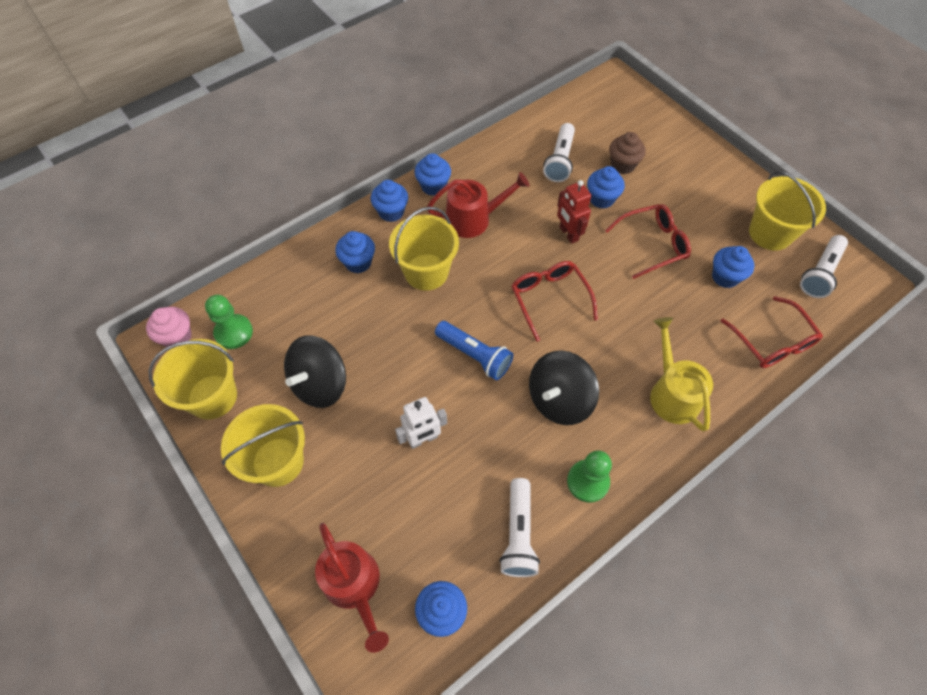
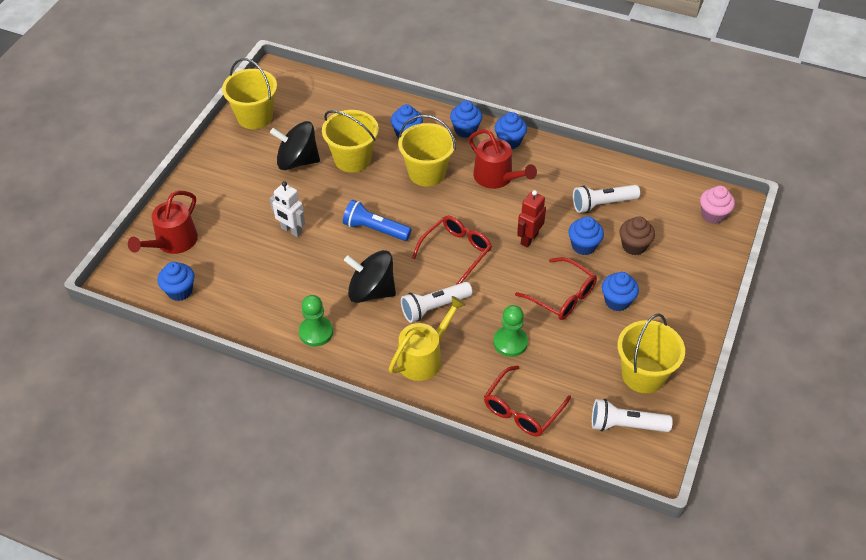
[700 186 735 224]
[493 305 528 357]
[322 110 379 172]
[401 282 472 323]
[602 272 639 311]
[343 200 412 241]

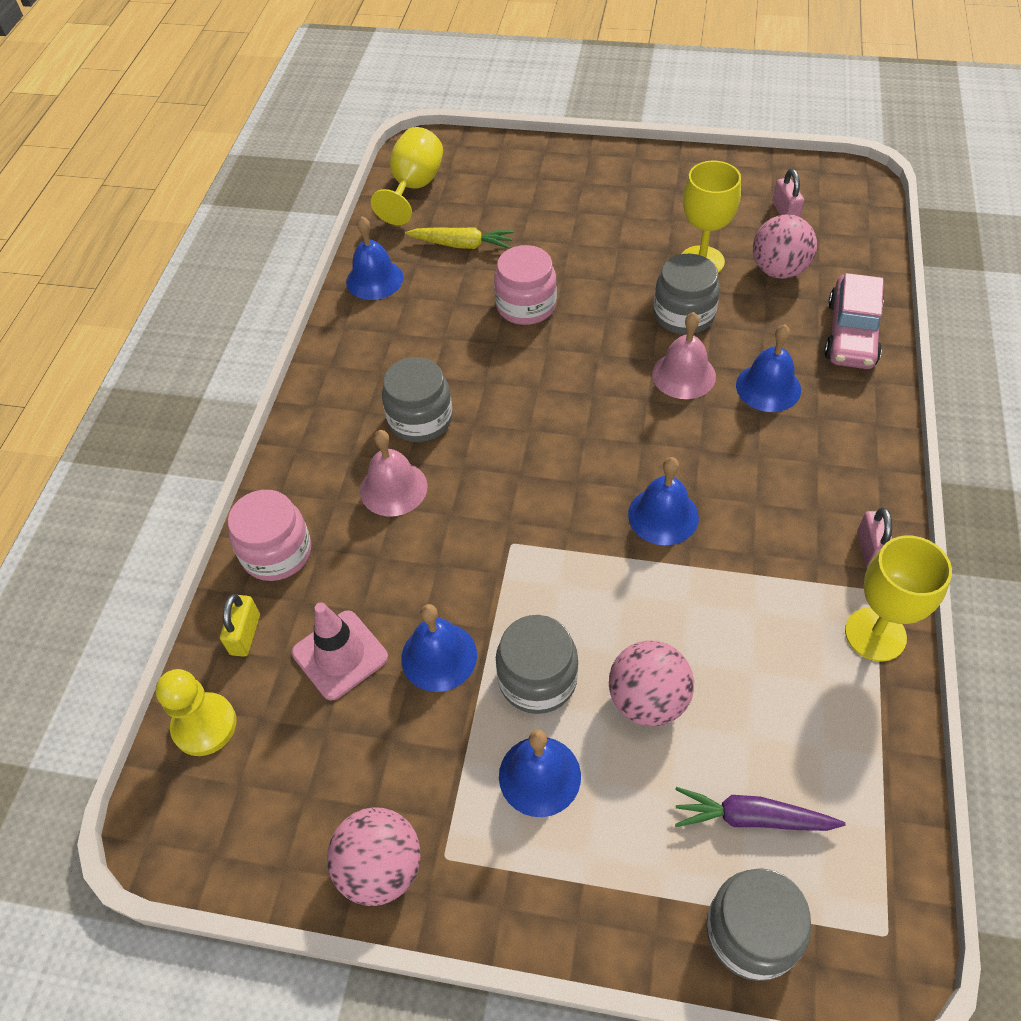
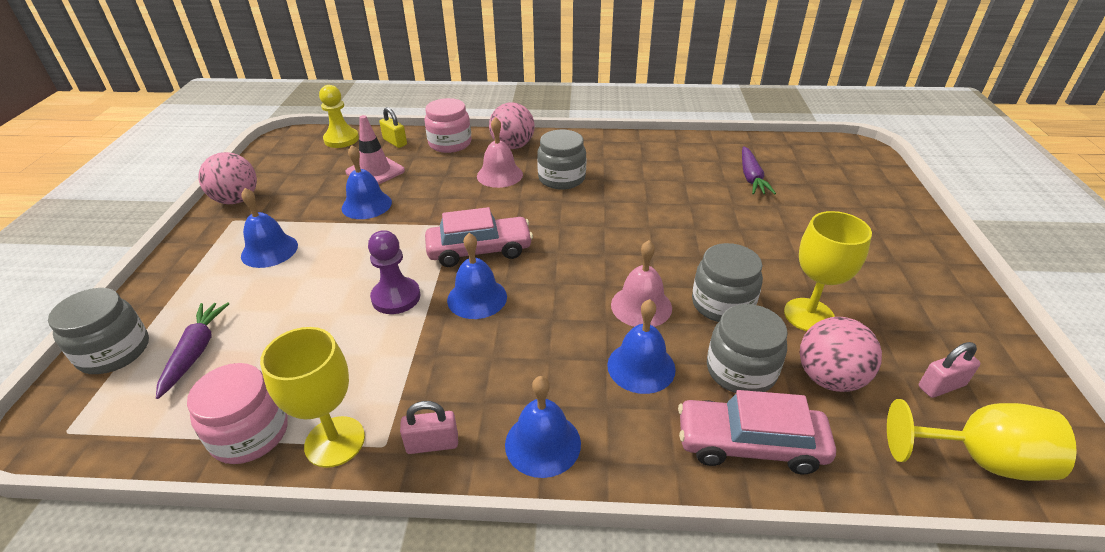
[368 230 420 314]
[425 207 533 267]
[505 376 581 478]
[887 399 1077 481]
[187 363 288 464]
[707 304 788 393]
[489 102 535 149]
[742 146 776 195]
[380 107 407 148]

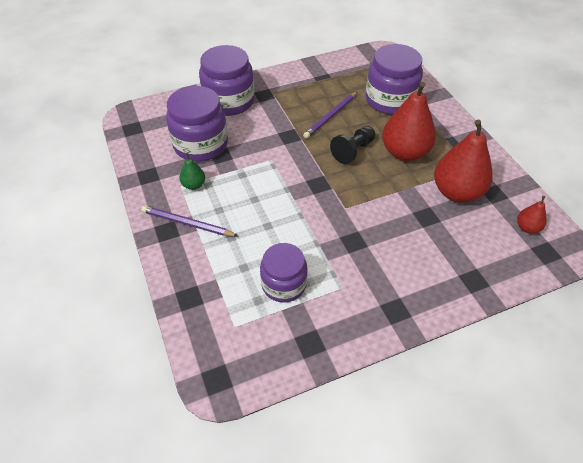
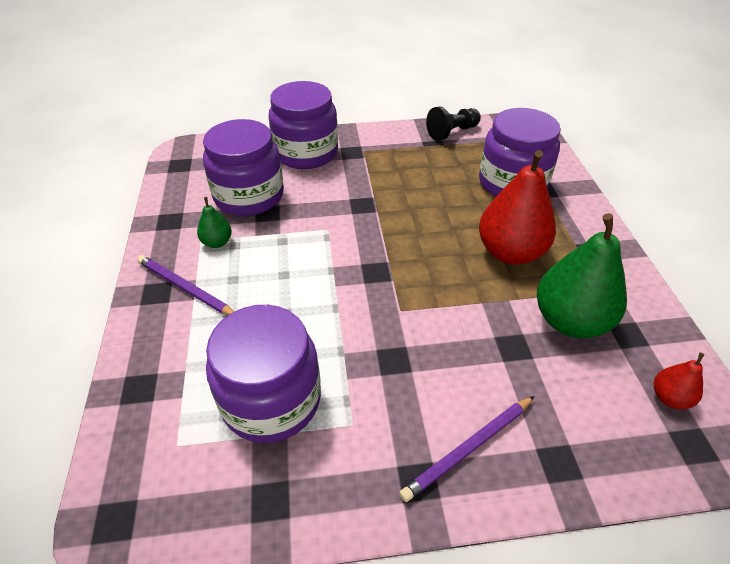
[399 396 534 502]
[426 107 481 141]
[537 213 627 338]
[206 305 321 443]

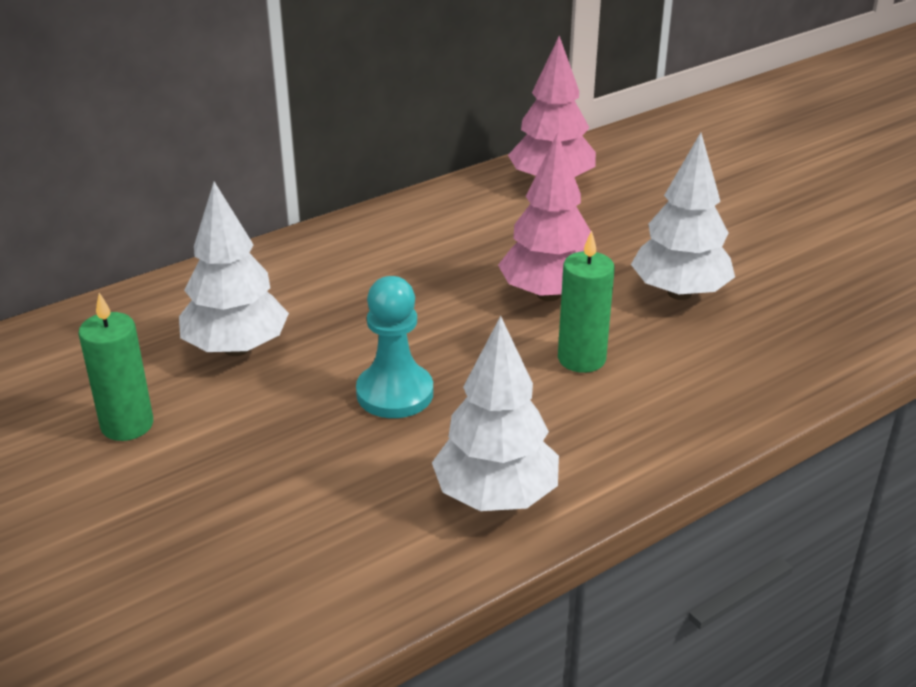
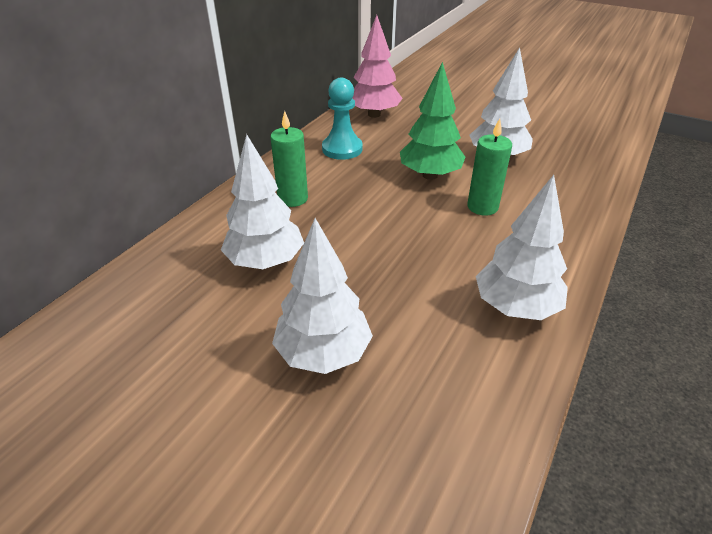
[272 218 373 374]
[270 111 308 207]
[322 77 363 160]
[400 62 465 180]

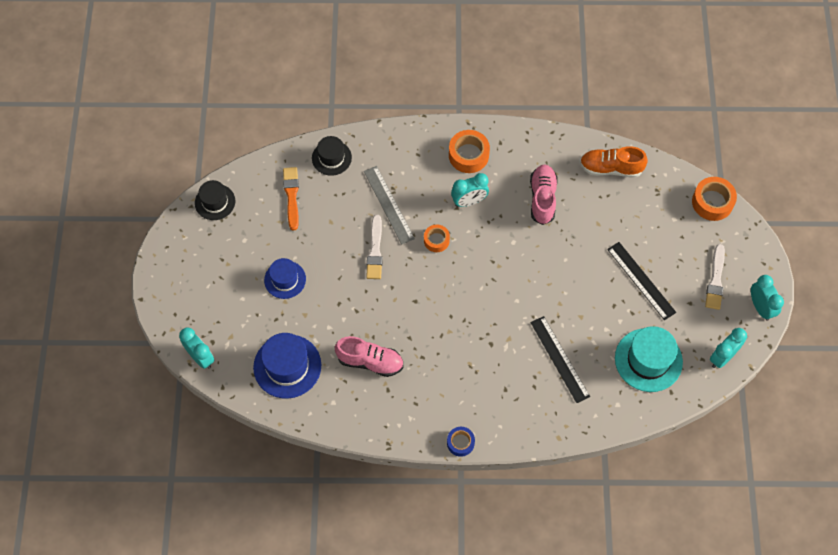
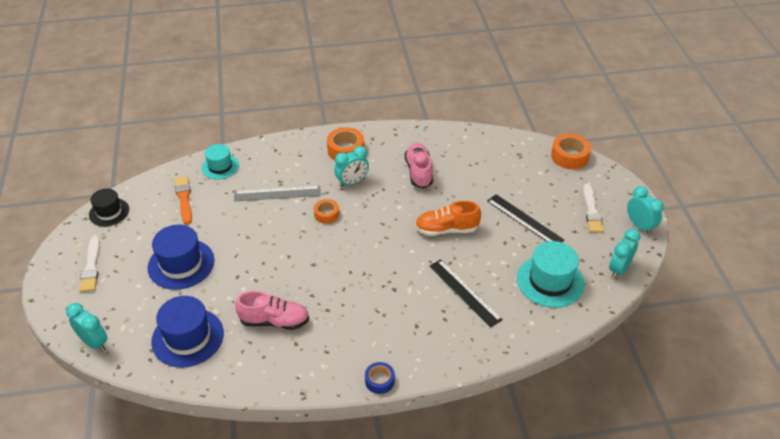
[80 237 100 292]
[415 201 481 236]
[201 144 239 179]
[234 186 321 201]
[148 225 215 290]

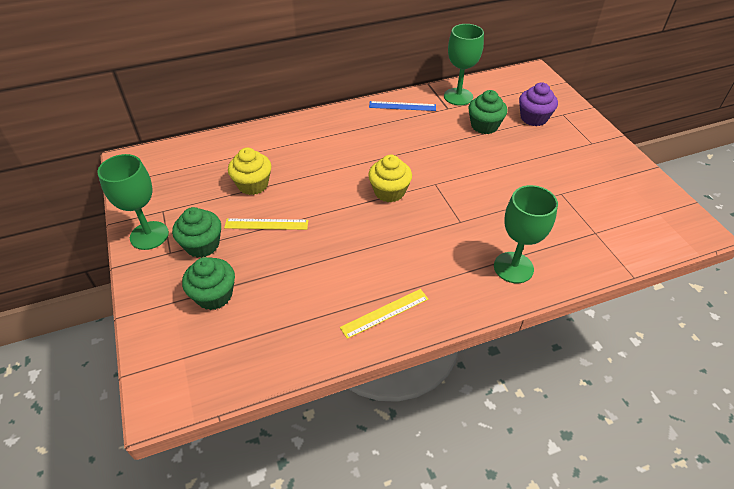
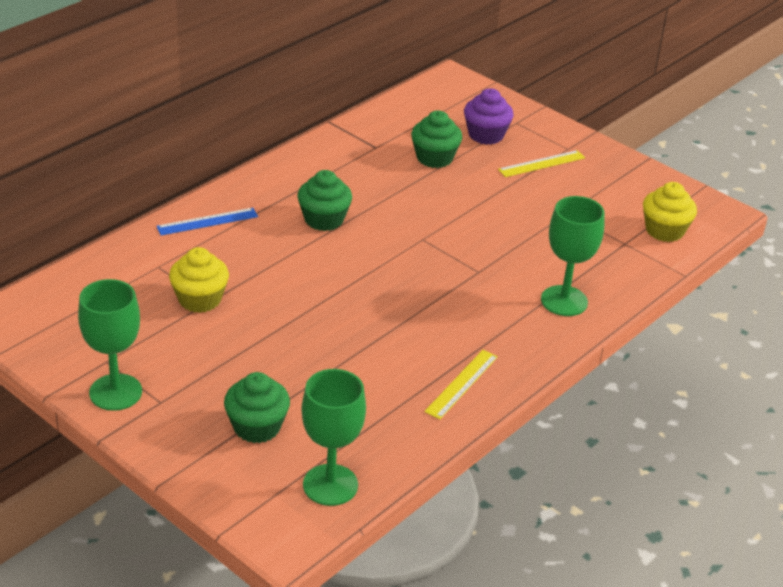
[297 170 352 231]
[498 150 585 177]
[643 182 697 242]
[156 208 258 235]
[302 369 366 506]

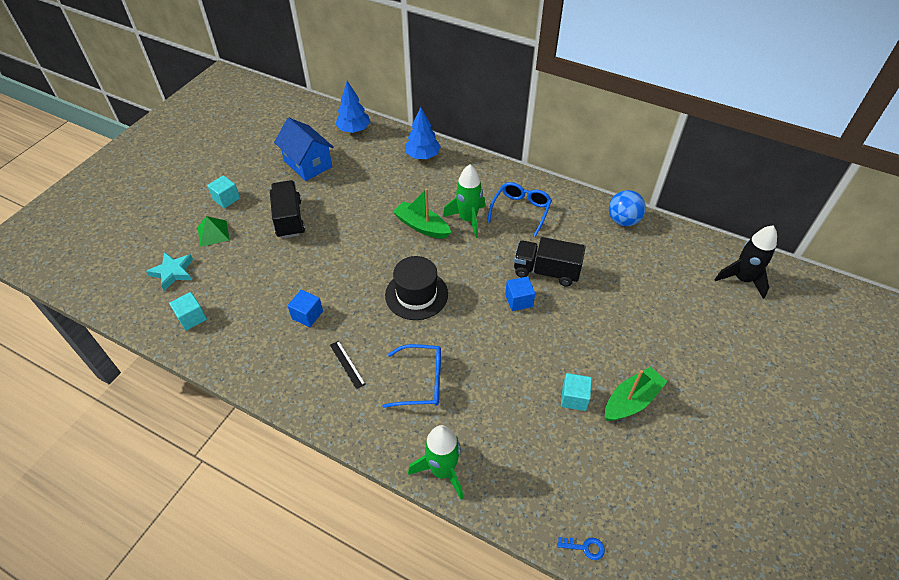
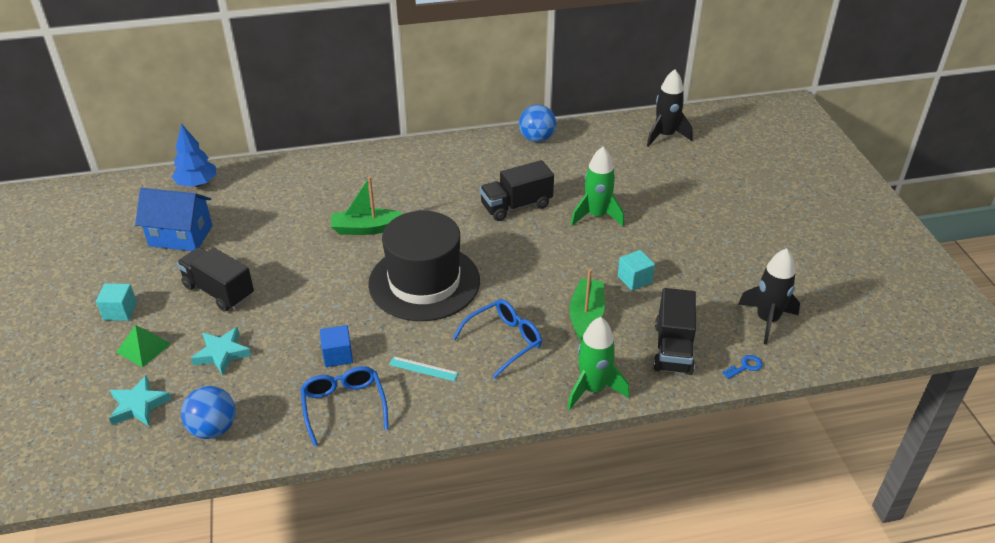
[405 107 441 159] (first image)
[505 276 535 311] (first image)
[191 327 251 375]
[653 288 696 375]
[738 248 800 344]
[571 147 624 226]
[300 366 388 446]
[569 269 605 342]
[181 386 236 439]
[389 356 458 381]
[368 211 480 321]

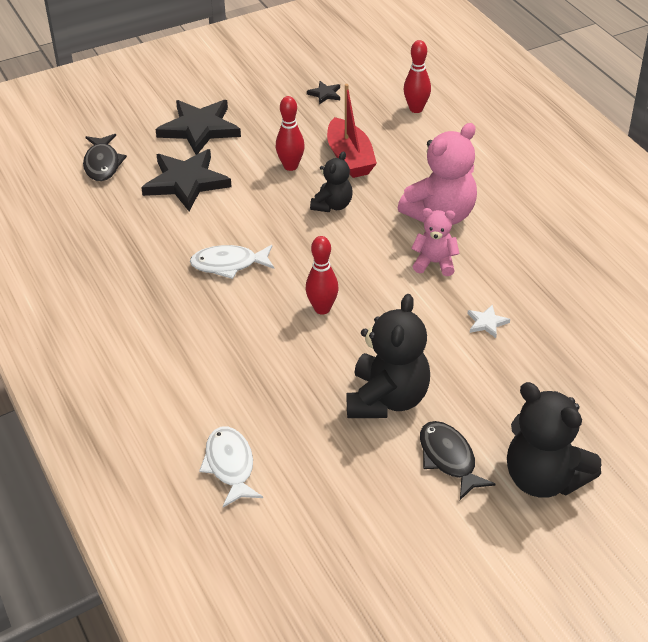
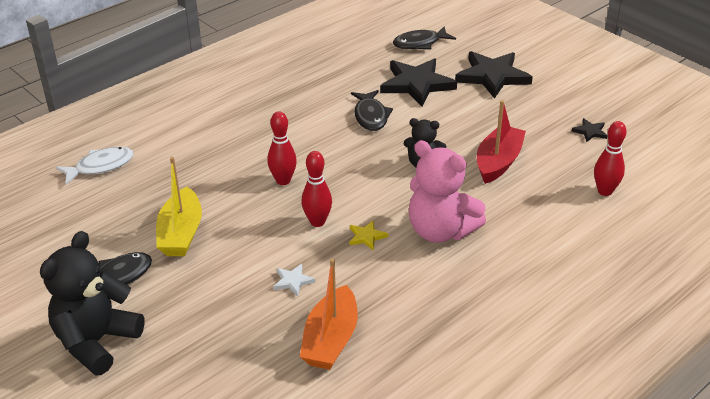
[190 245 274 279] (first image)
[300 258 358 370]
[351 90 393 131]
[302 151 332 227]
[156 157 202 256]
[349 221 388 250]
[477 100 526 184]

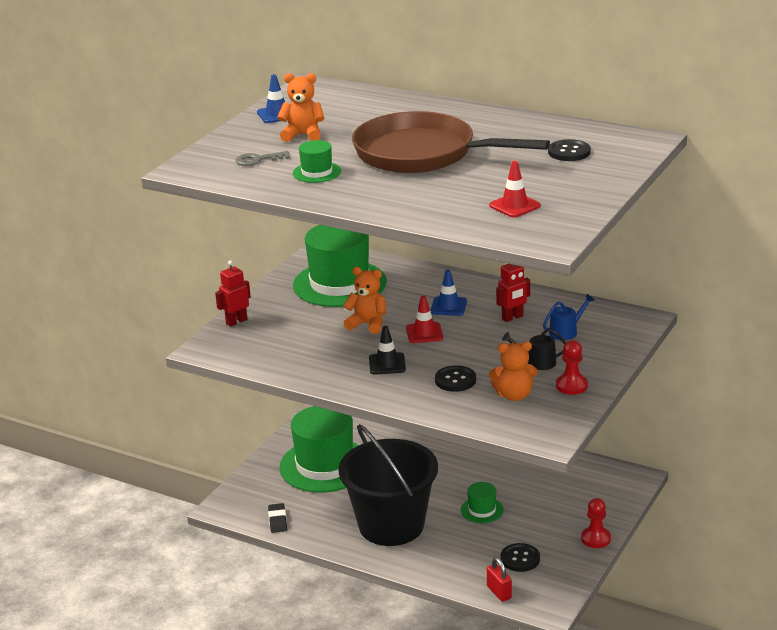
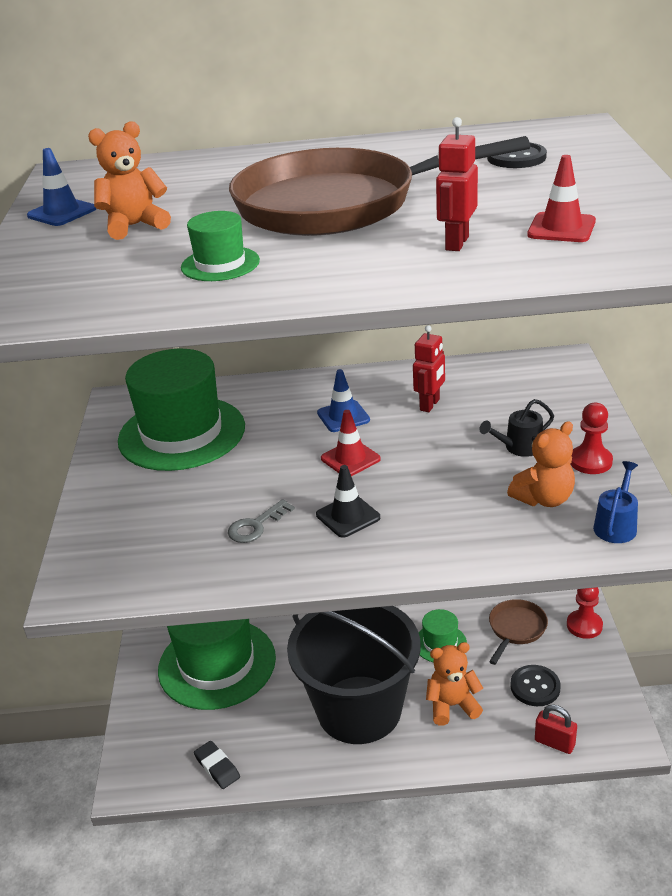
[435 365 476 392] (first image)
[489 599 548 665]
[436 117 478 251]
[228 499 295 543]
[426 642 483 726]
[593 461 638 543]

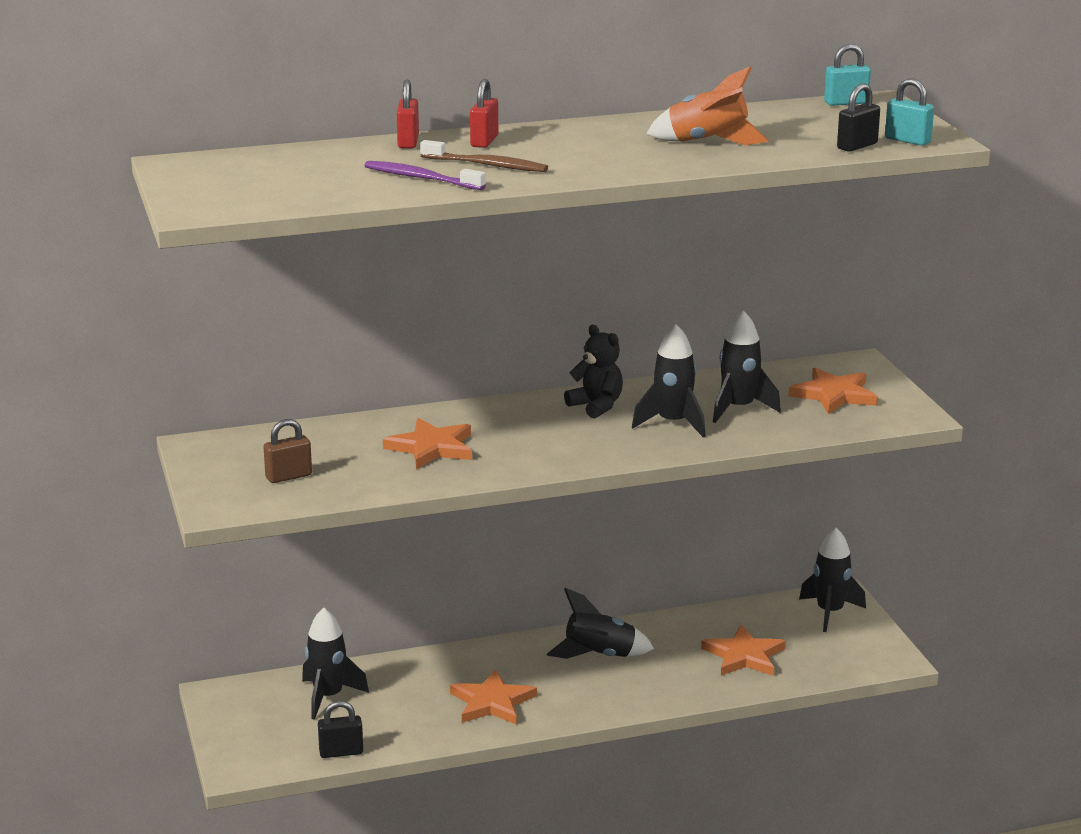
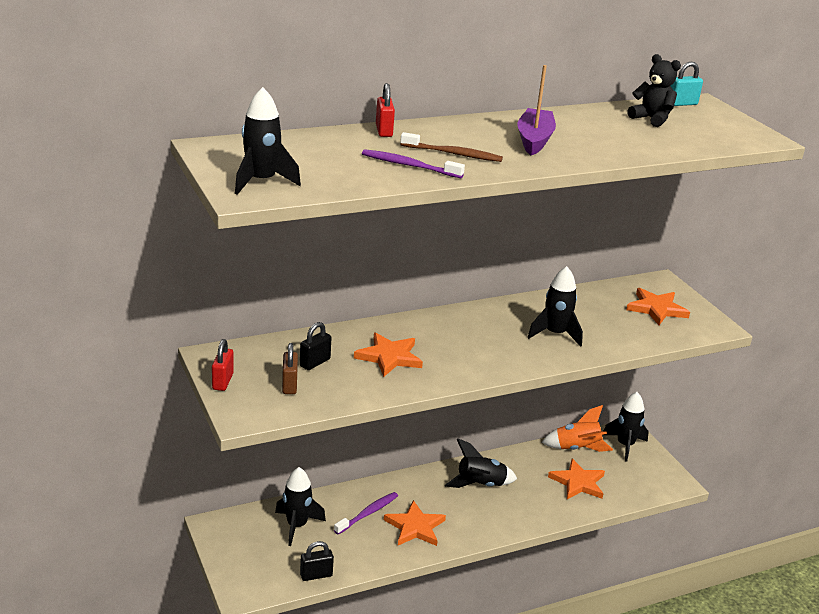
[885 78 934 146] (first image)
[334 492 398 535]
[518 65 556 155]
[212 339 234 391]
[627 54 681 127]
[542 405 613 452]
[235 87 301 195]
[300 322 332 370]
[282 343 298 394]

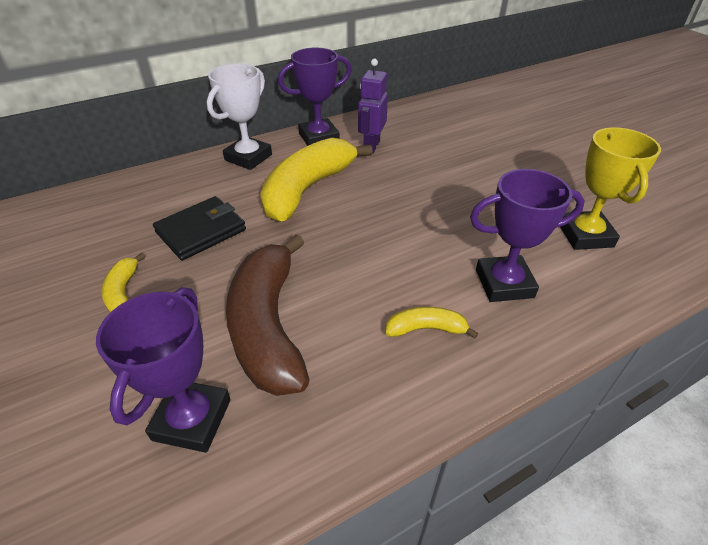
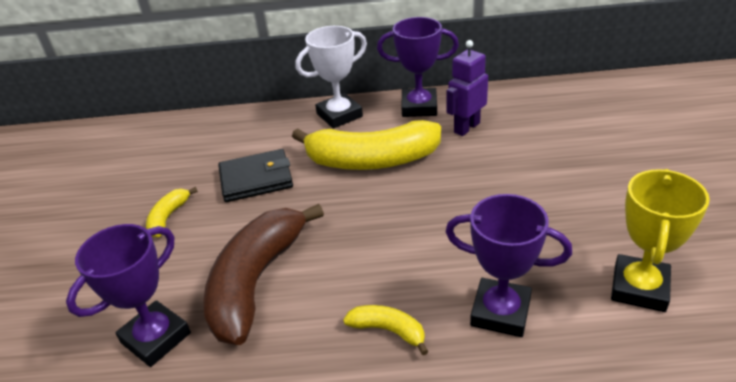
[292 120 441 170]

